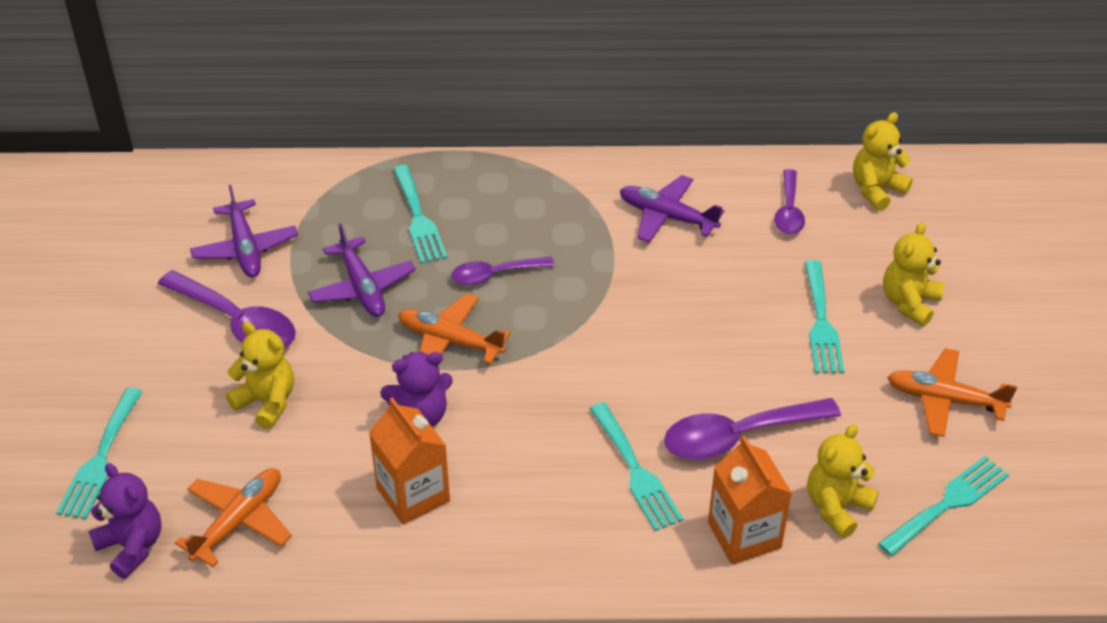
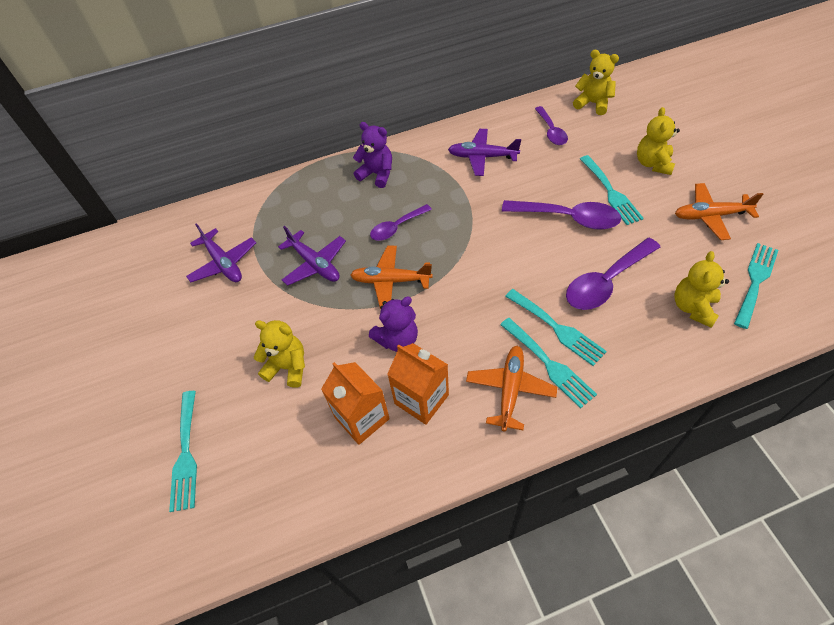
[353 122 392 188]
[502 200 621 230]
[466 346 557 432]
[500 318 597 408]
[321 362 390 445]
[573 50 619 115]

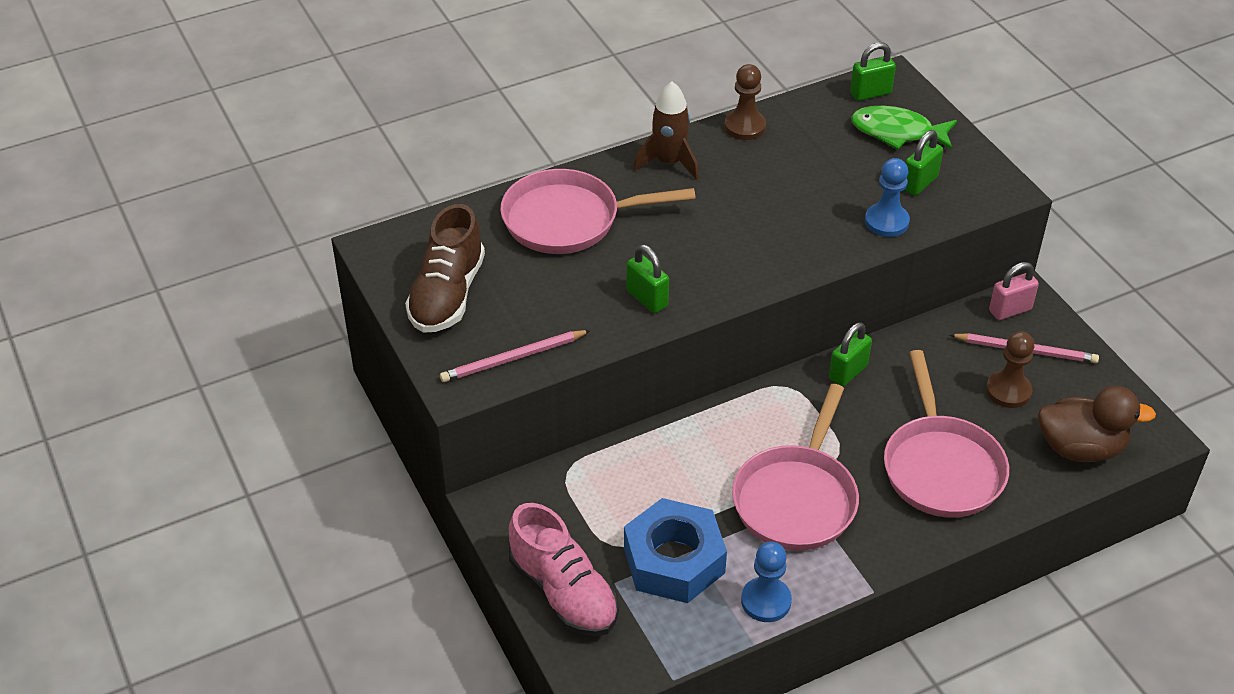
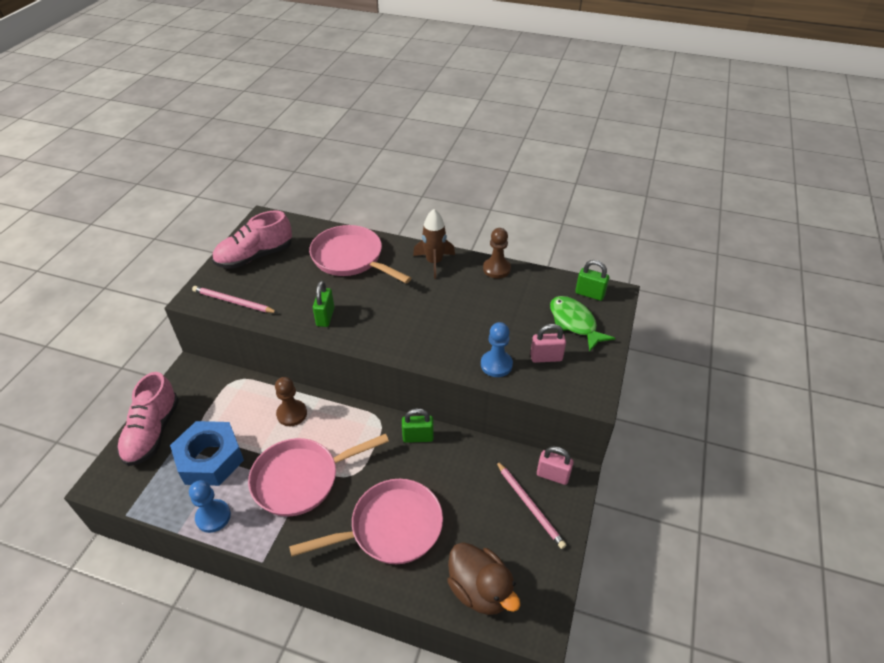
[275 377 307 426]
[212 211 292 269]
[530 324 566 363]
[289 479 443 564]

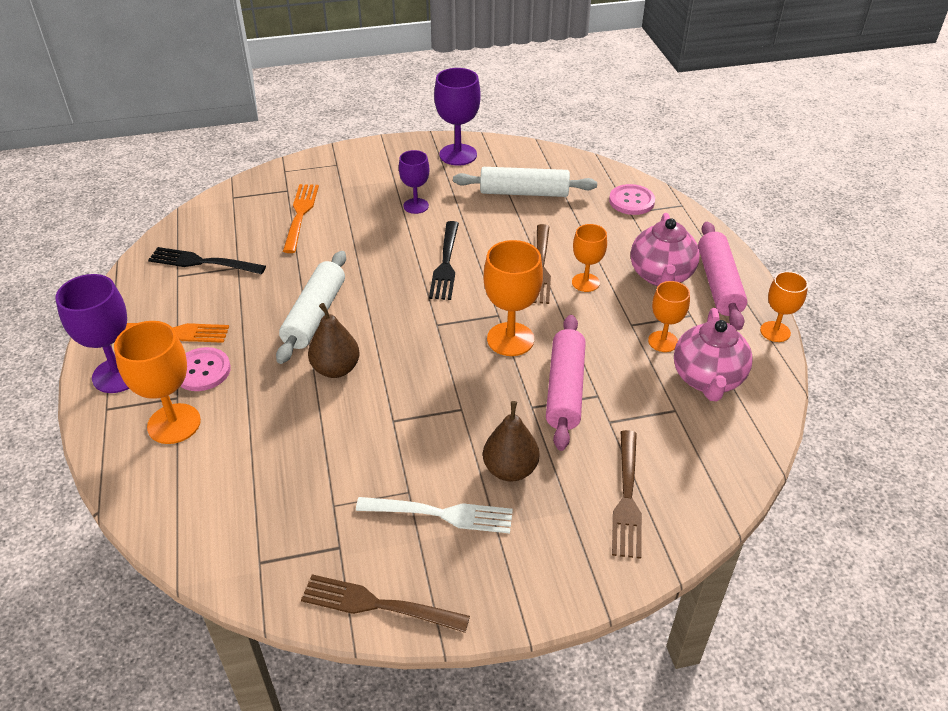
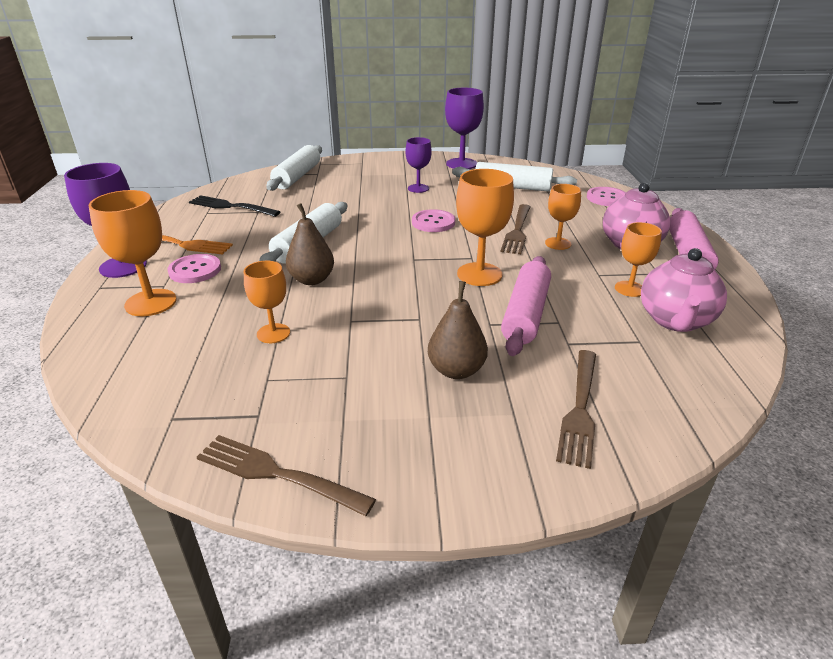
[283 184 319 253] (first image)
[356 497 513 533] (first image)
[266 145 322 191]
[244 261 290 343]
[412 209 455 232]

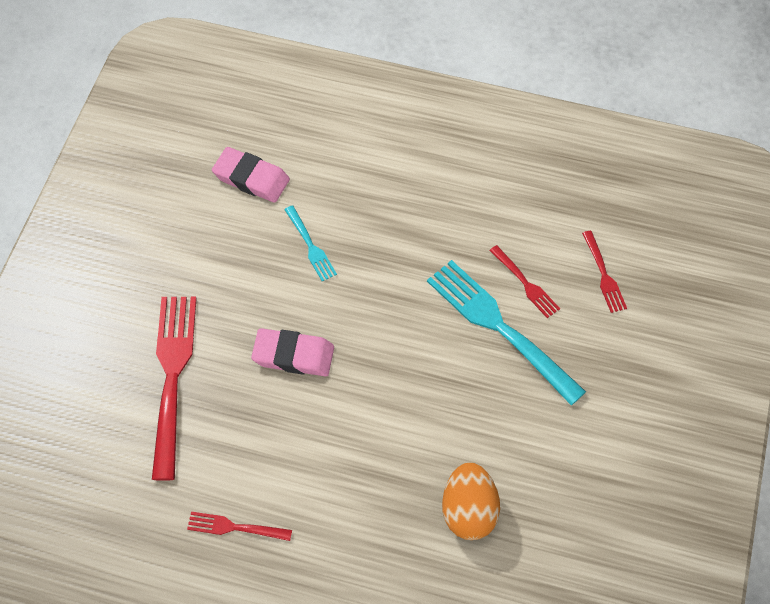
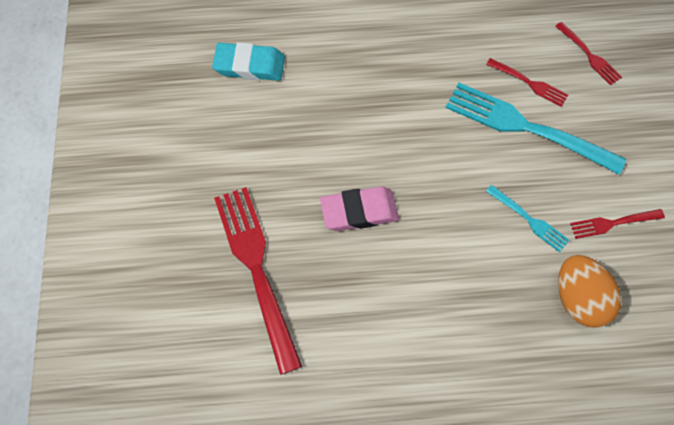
[570 209 665 239]
[486 185 570 253]
[212 42 285 81]

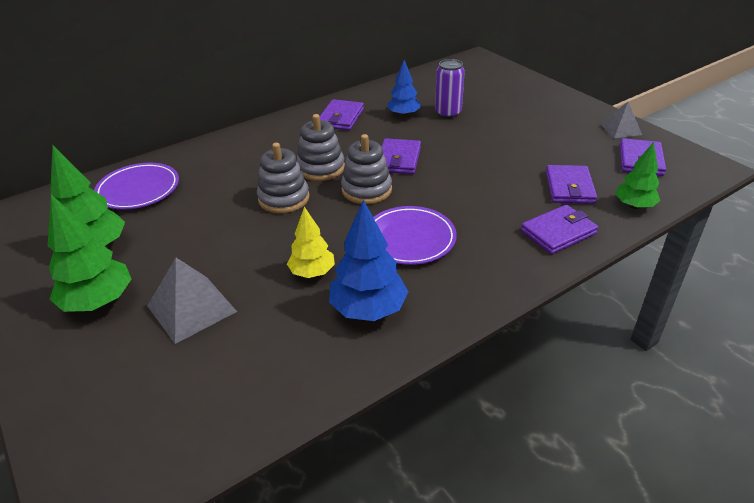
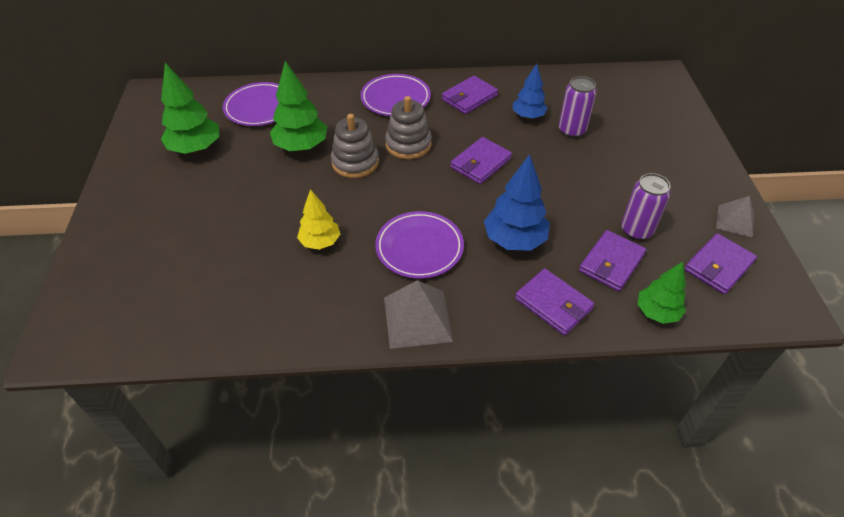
[341 134 392 204] (first image)
[360 74 431 116]
[621 173 671 240]
[270 61 327 151]
[384 280 453 349]
[484 154 550 251]
[515 268 594 335]

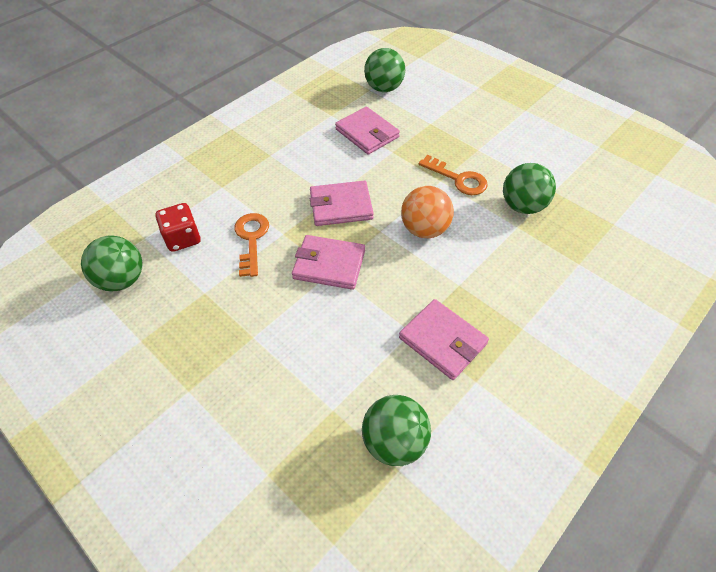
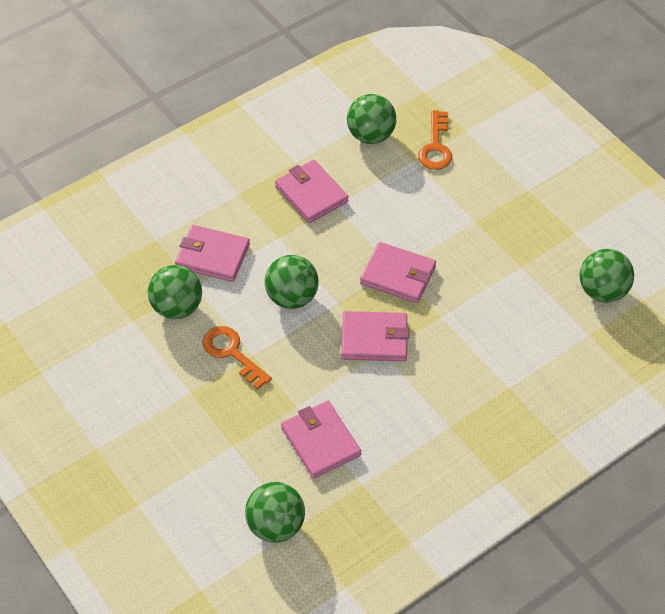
[156 203 201 252] (first image)
[175 225 250 282]
[418 110 452 170]
[265 255 319 309]

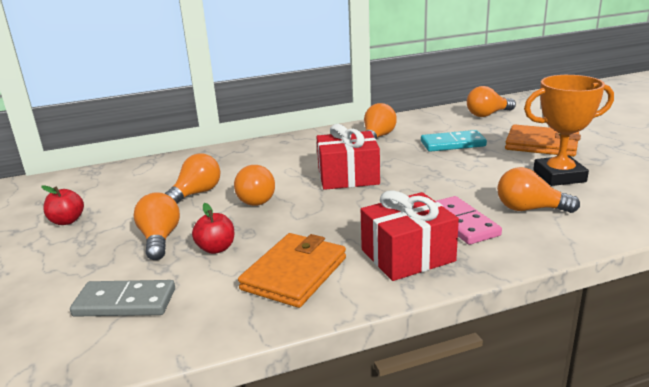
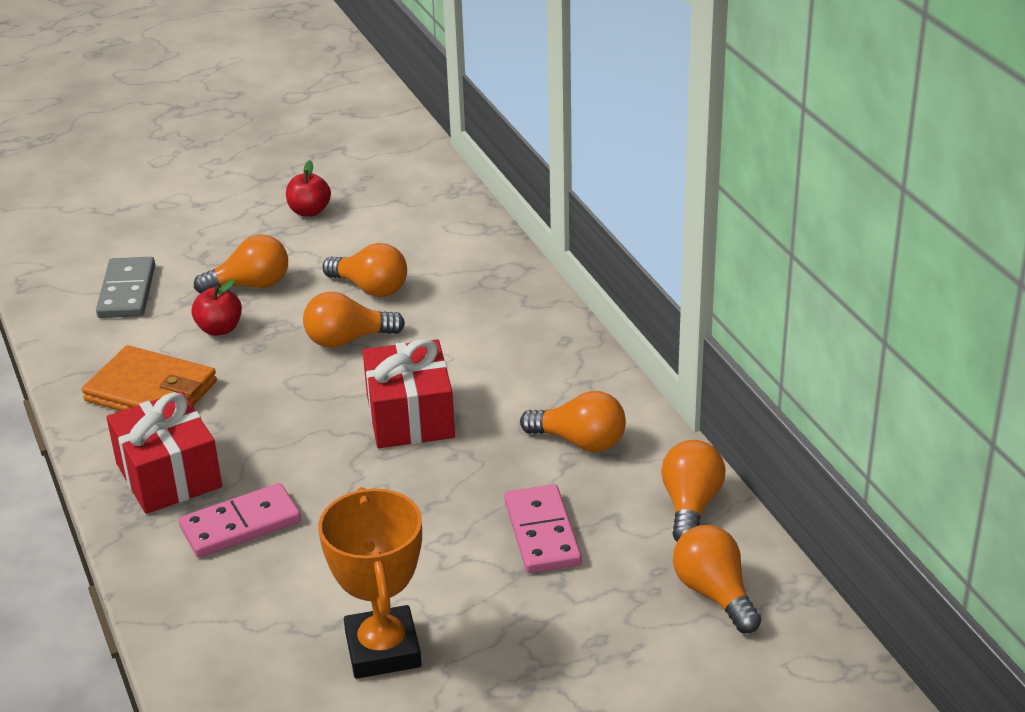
[505 124 581 157] (first image)
[661 440 725 541]
[504 484 582 573]

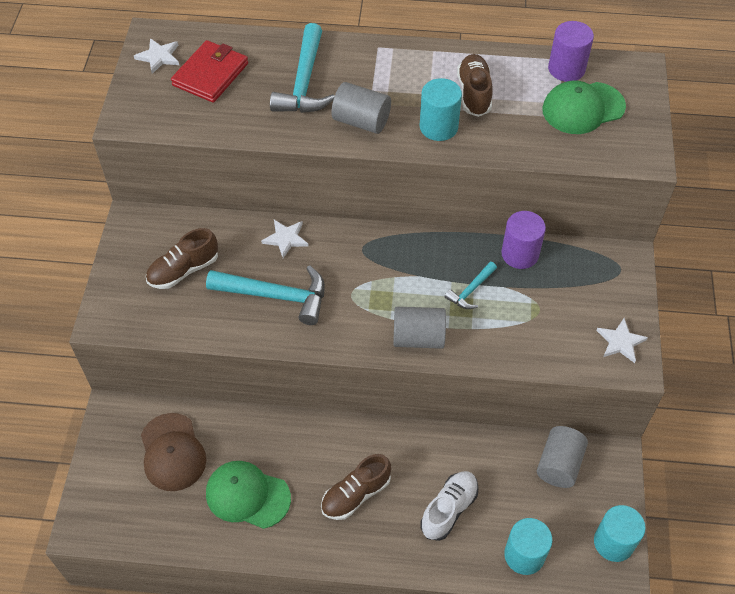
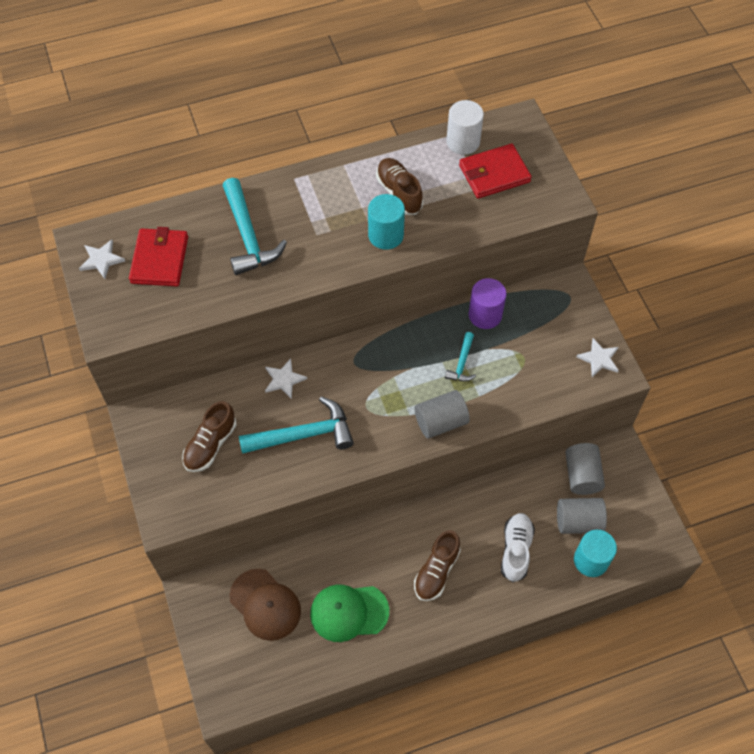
[594 505 646 562] (first image)
[557 498 607 534]
[459 144 532 198]
[446 100 484 155]

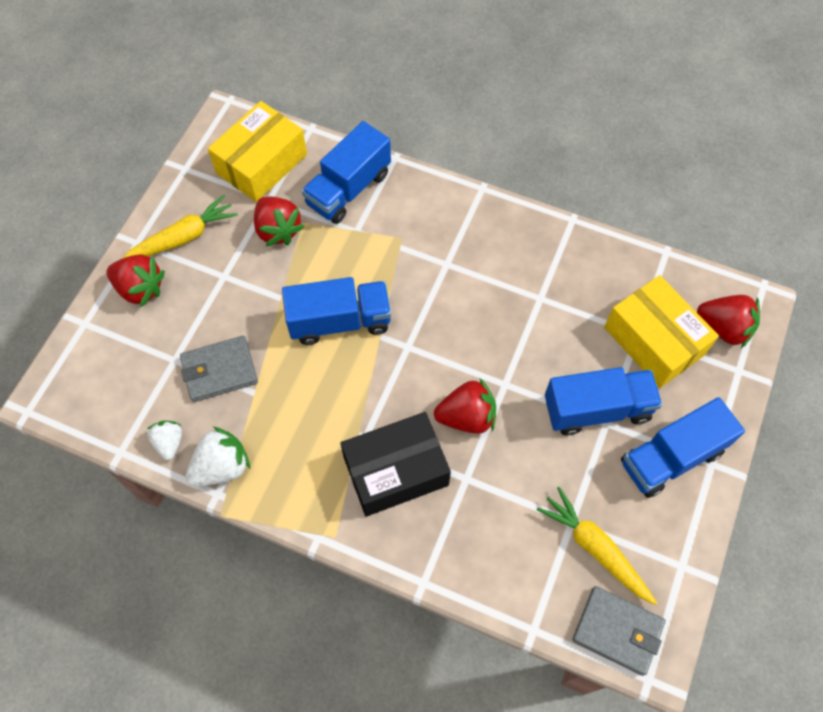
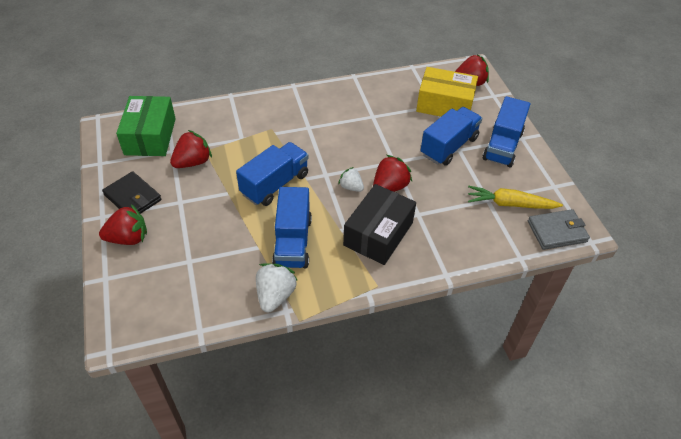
[180 336 258 402] (first image)
[338 167 364 192]
[272 187 312 268]
[102 171 162 214]
[116 96 176 156]
[170 130 212 168]

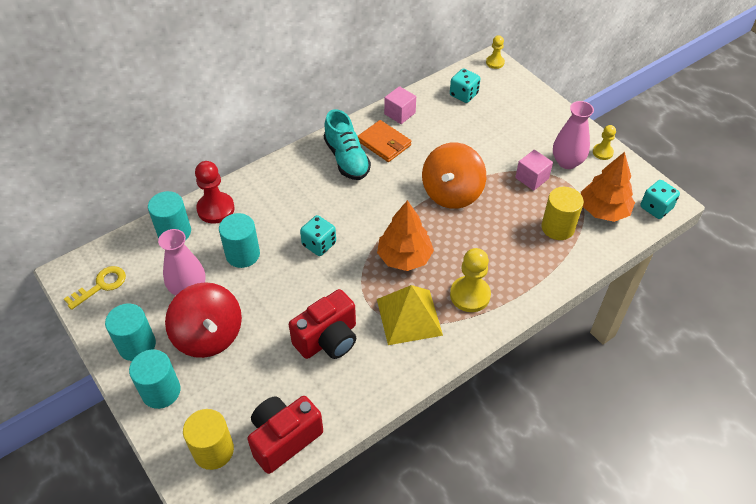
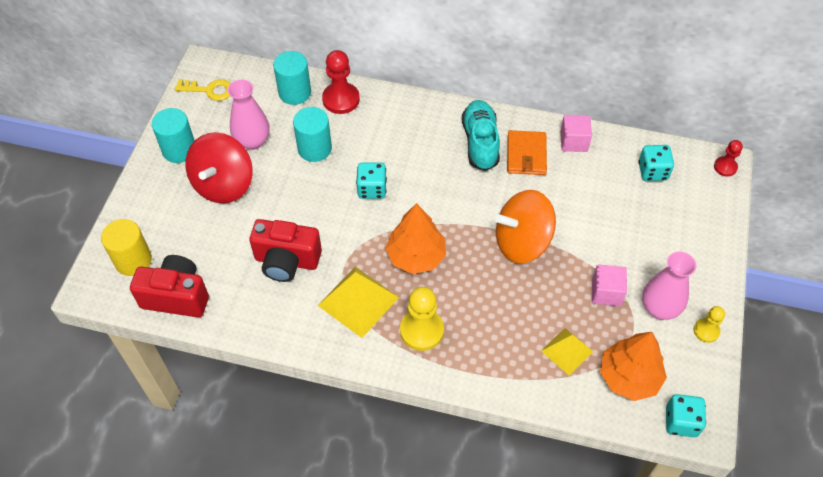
[129 350 181 409] (first image)
[541 328 593 376]
[714 140 743 177]
[462 100 500 171]

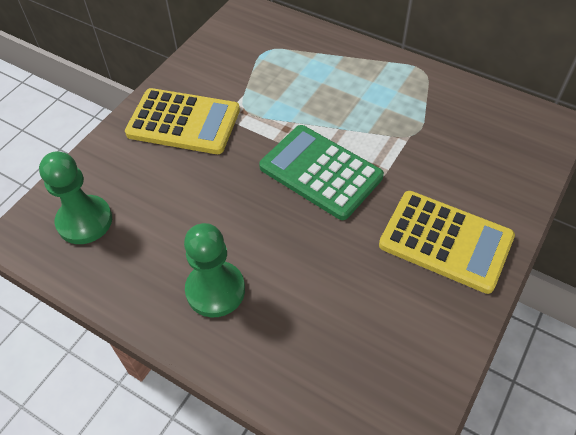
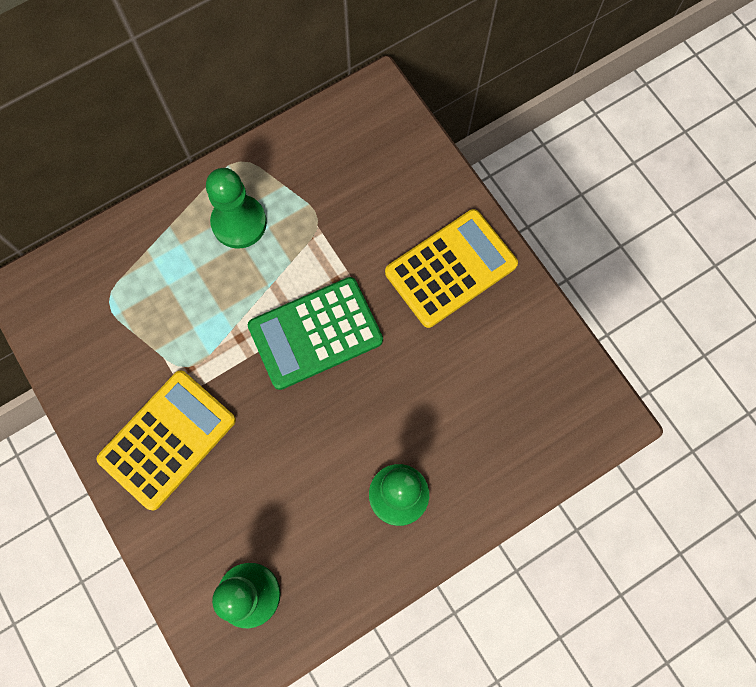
[206 168 267 249]

